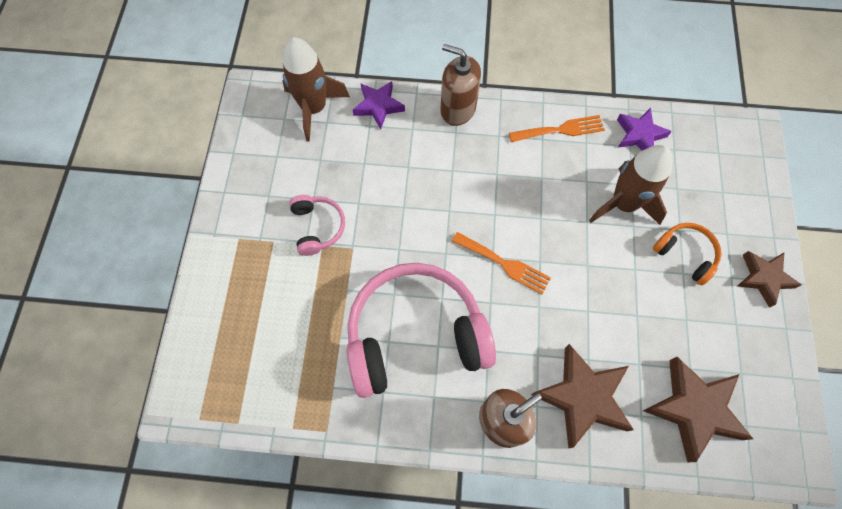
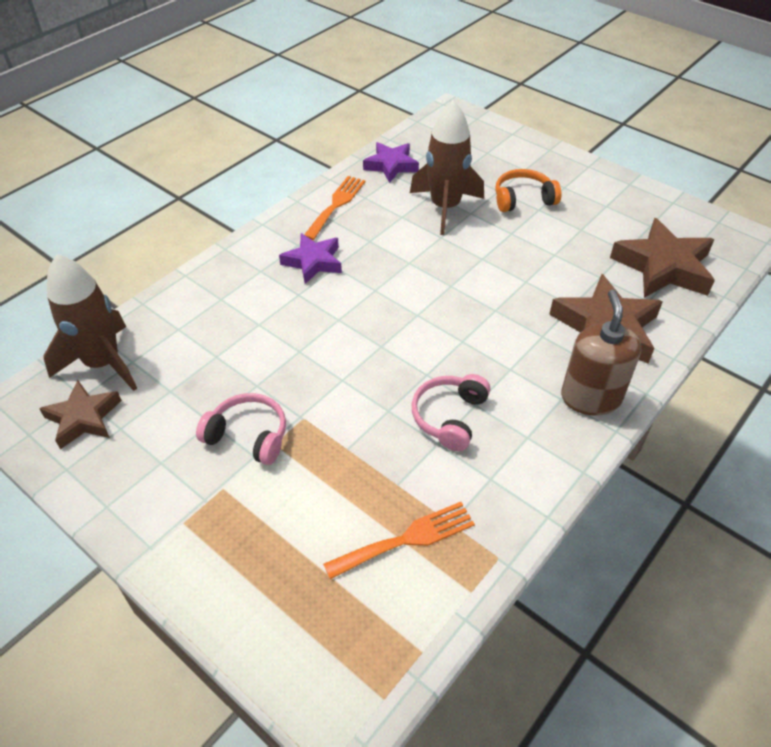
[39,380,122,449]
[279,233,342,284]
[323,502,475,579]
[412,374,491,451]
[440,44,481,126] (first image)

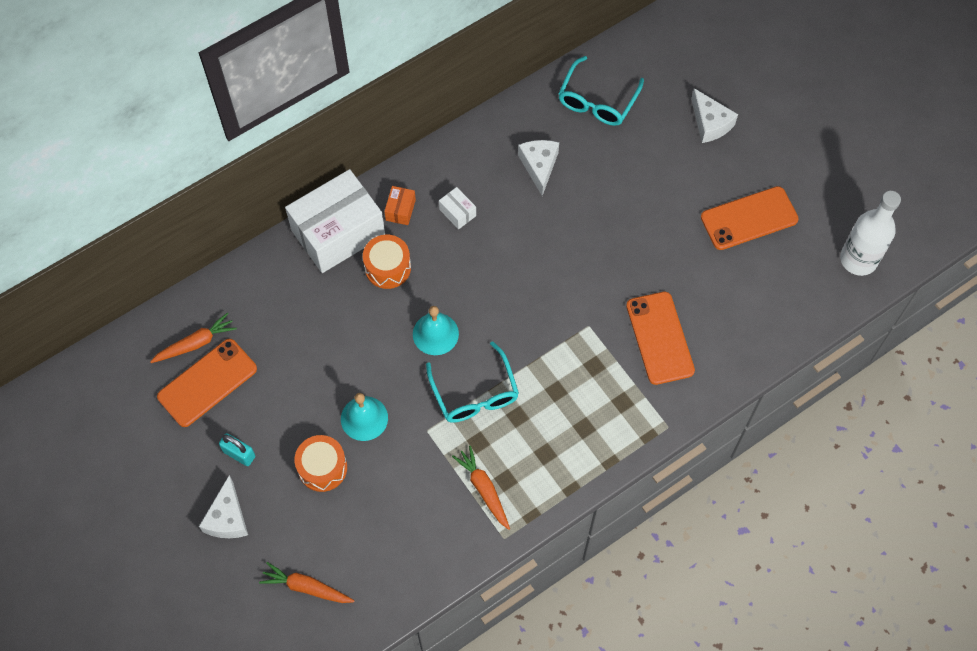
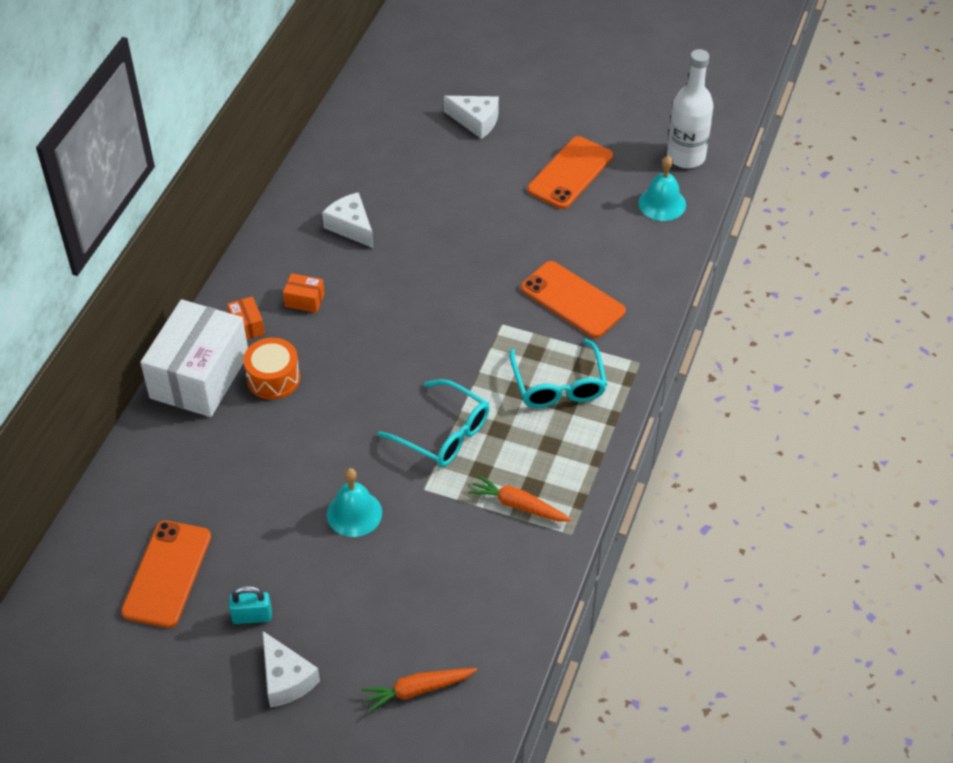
[283,273,325,313]
[510,339,607,408]
[638,156,686,221]
[150,313,237,363] (first image)
[295,435,347,492] (first image)

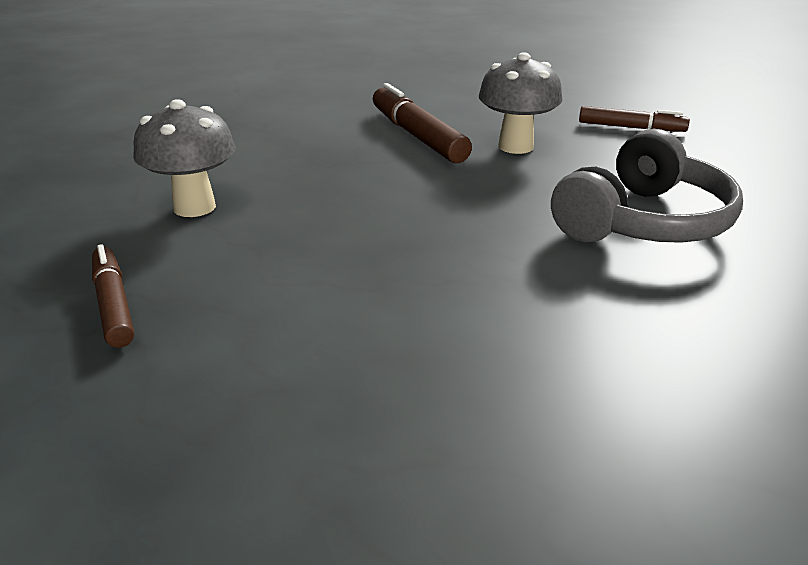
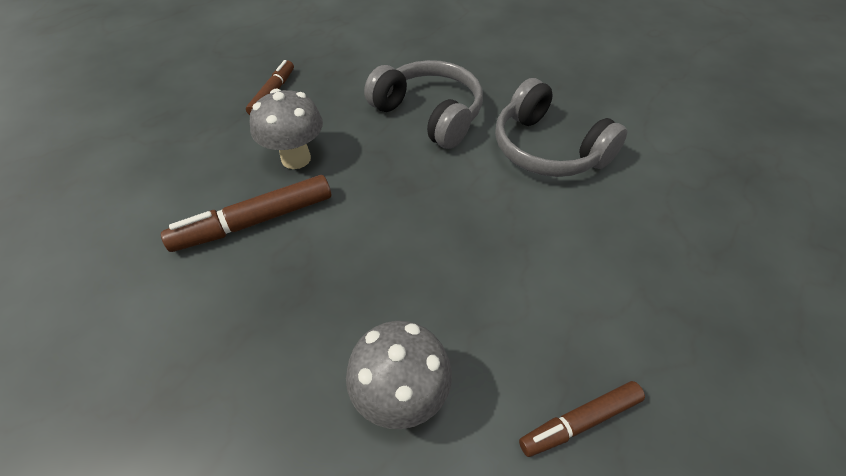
[495,78,627,177]

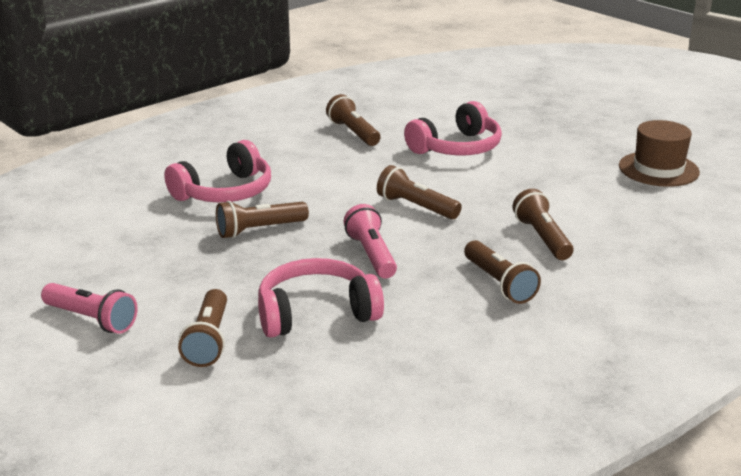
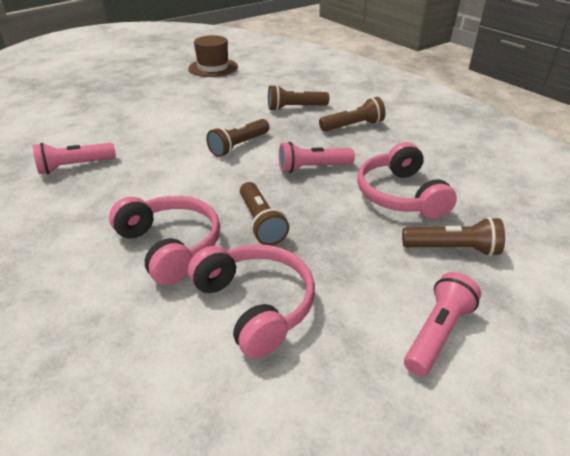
[32,143,116,174]
[188,244,315,359]

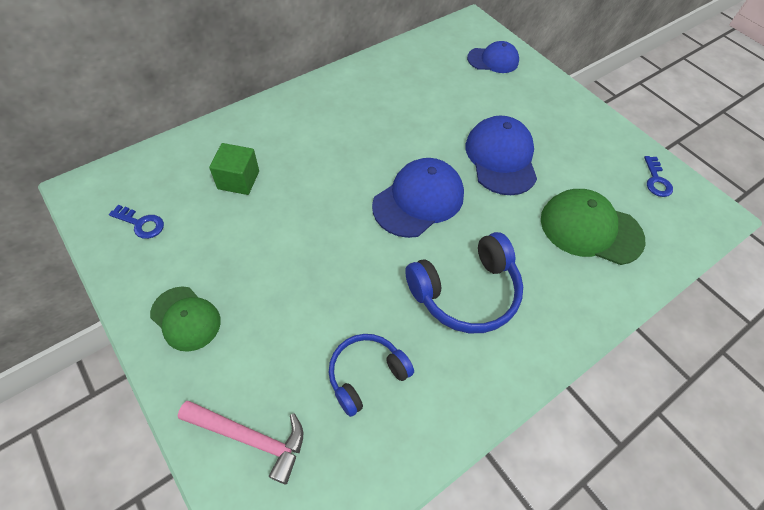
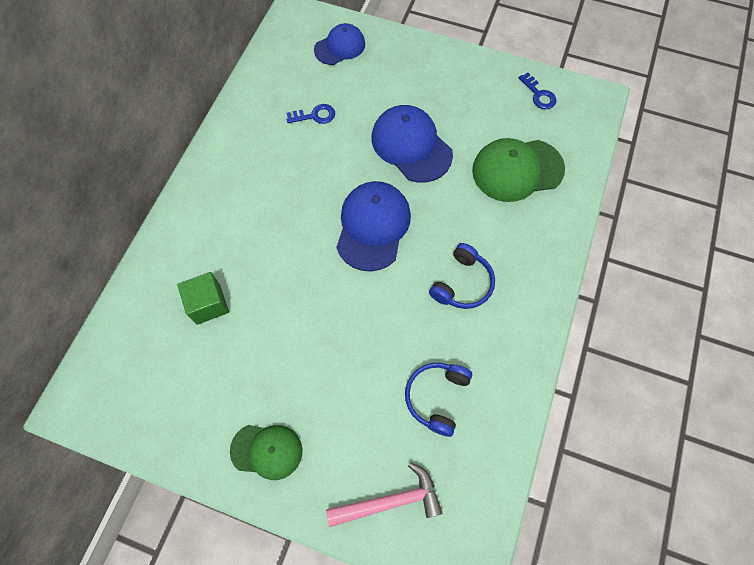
[287,104,335,124]
[429,243,495,309]

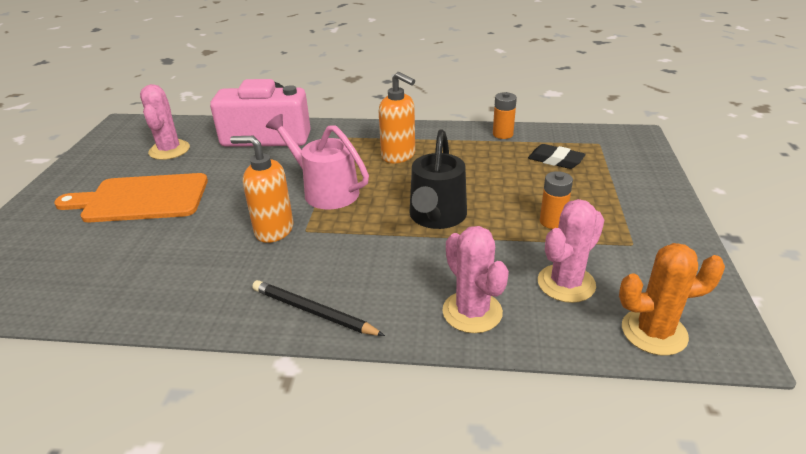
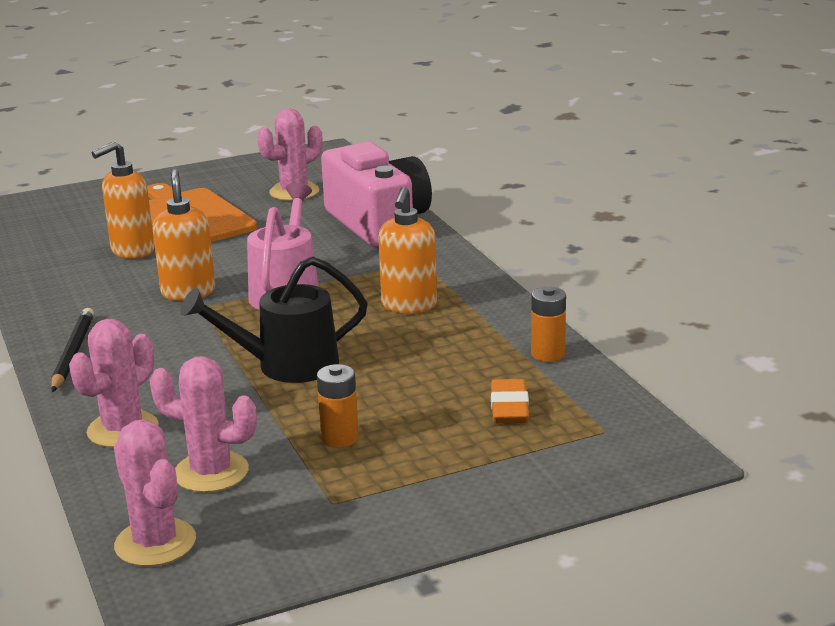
[92,141,155,259]
[114,419,196,567]
[491,379,529,423]

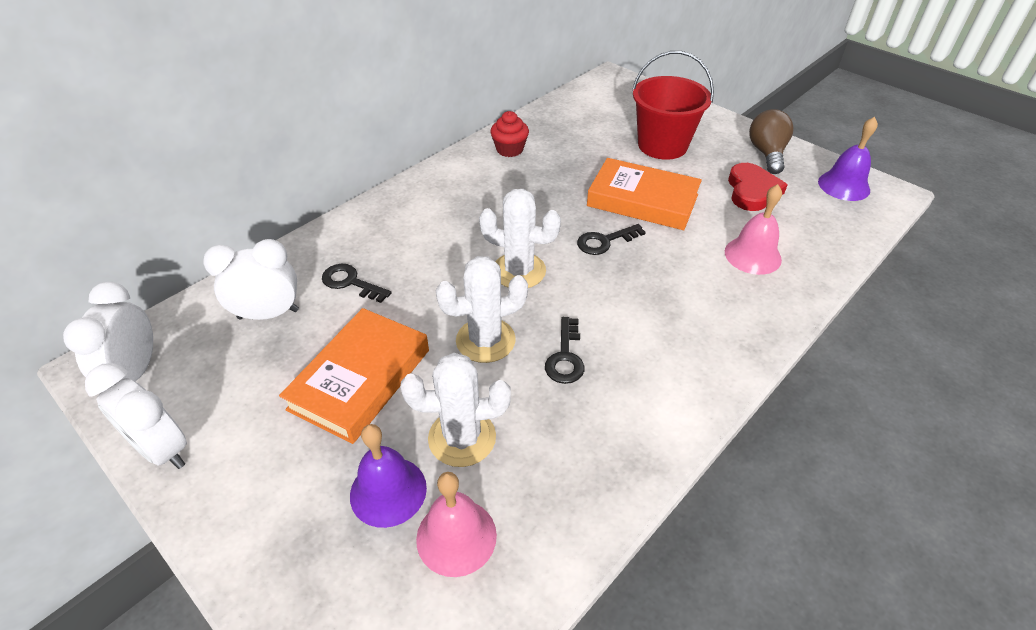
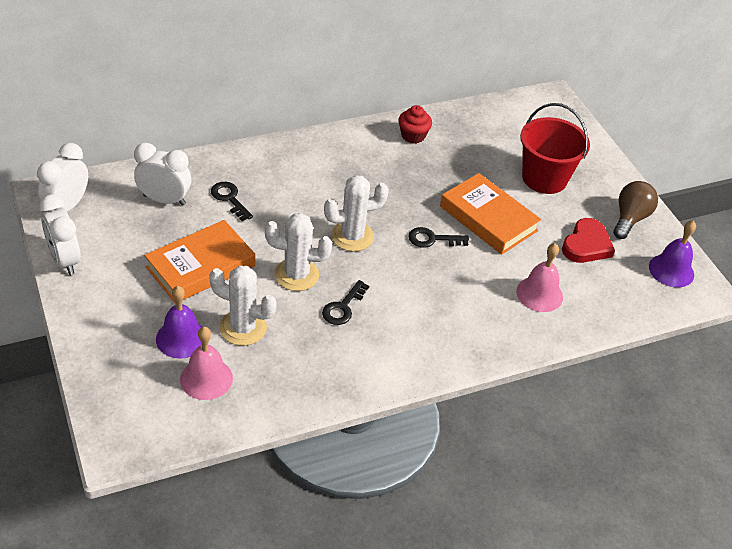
[324,175,389,251]

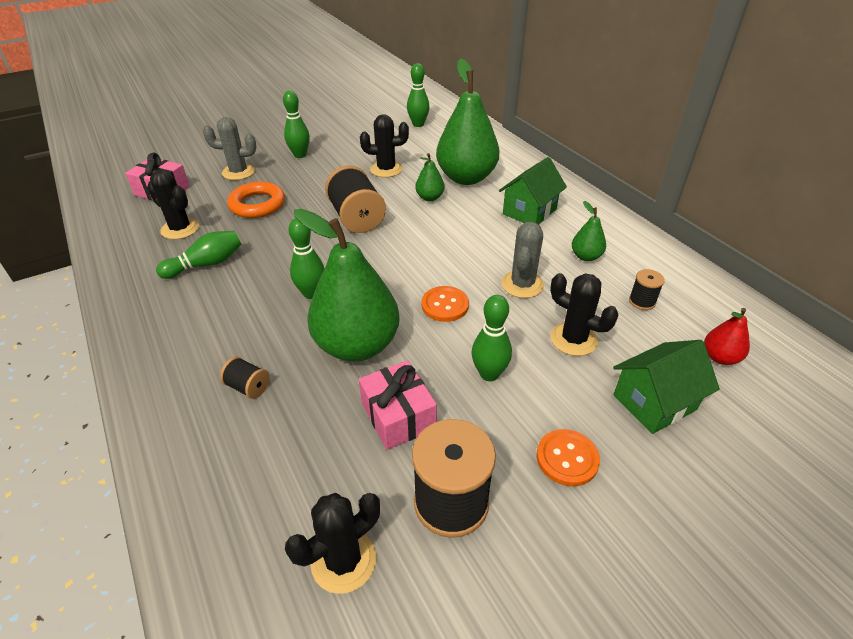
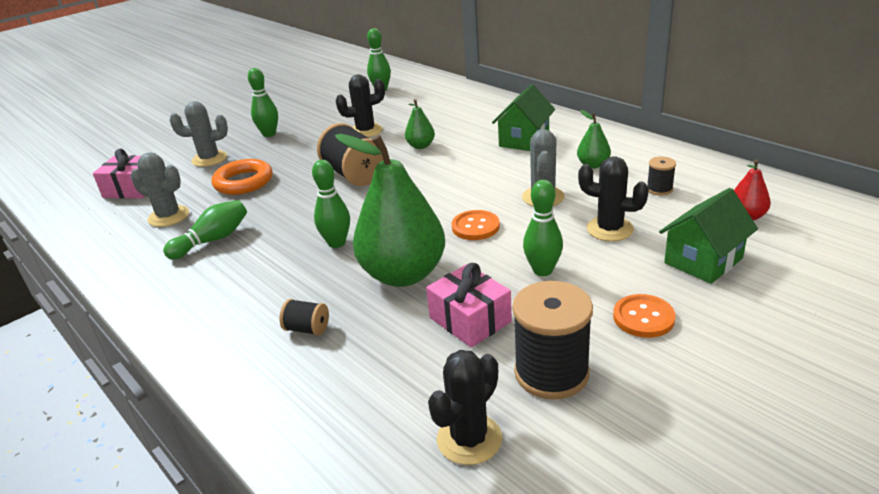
[130,152,189,227]
[436,59,500,185] (first image)

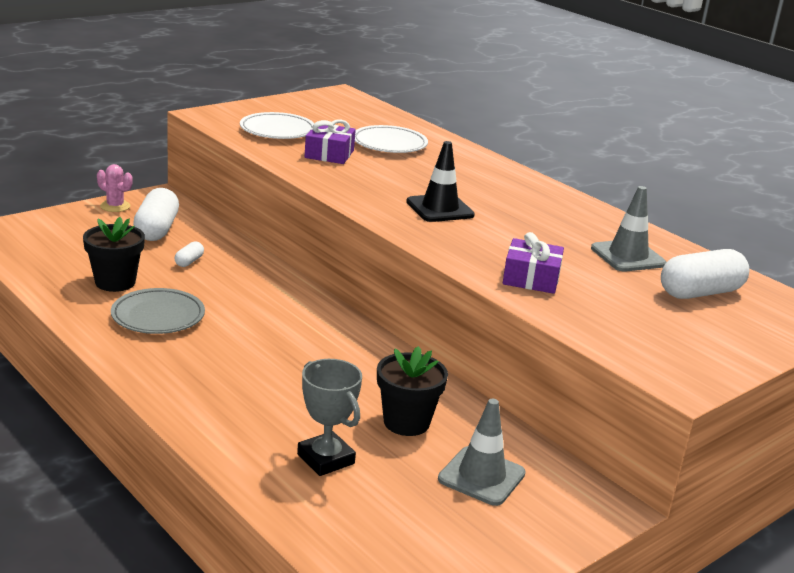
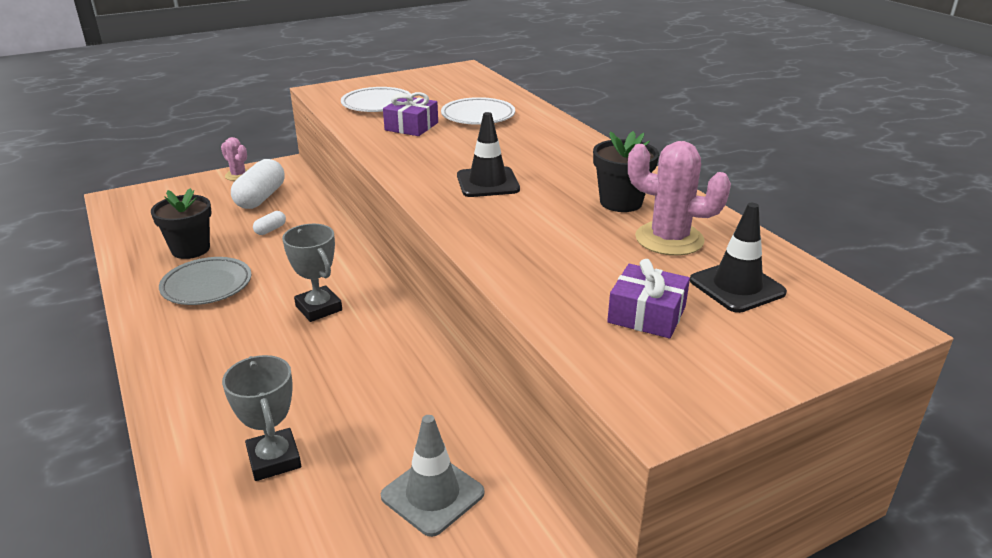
[282,224,342,322]
[593,131,659,212]
[607,259,690,338]
[628,141,731,256]
[690,203,787,313]

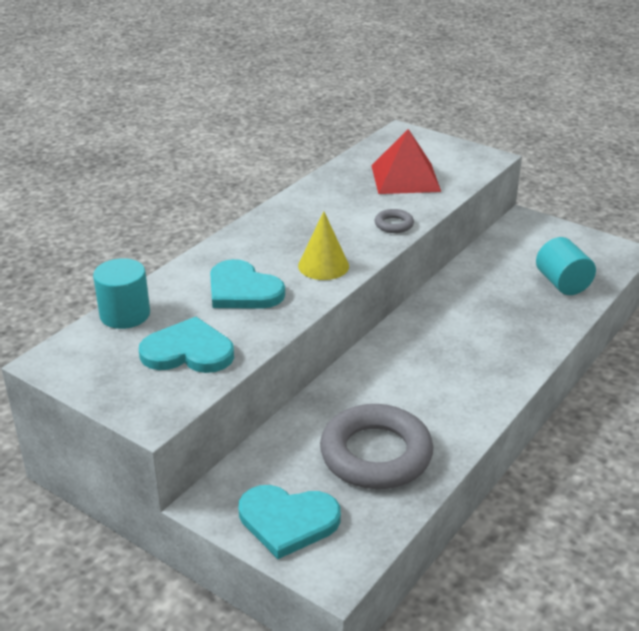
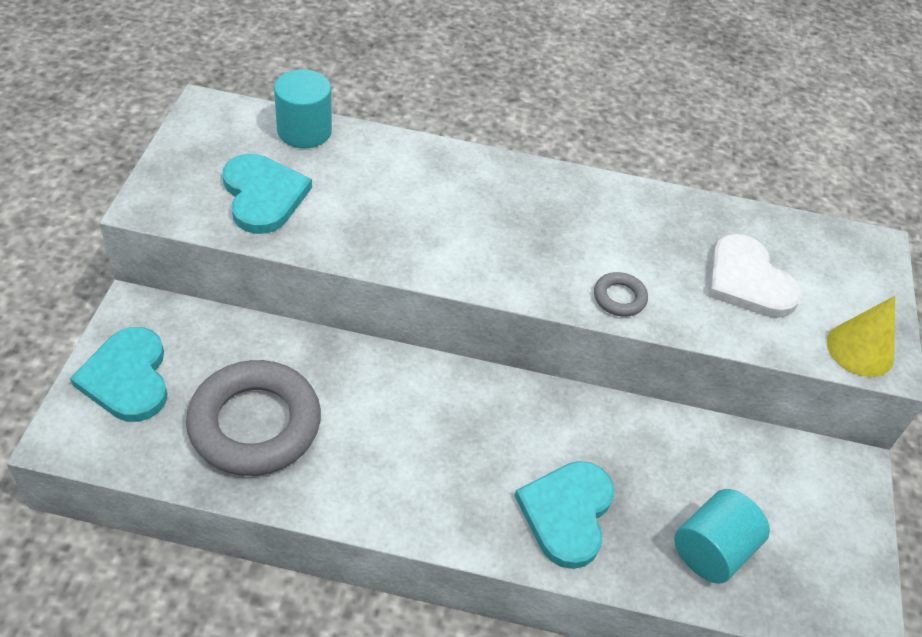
[515,461,614,569]
[708,234,802,318]
[827,296,895,377]

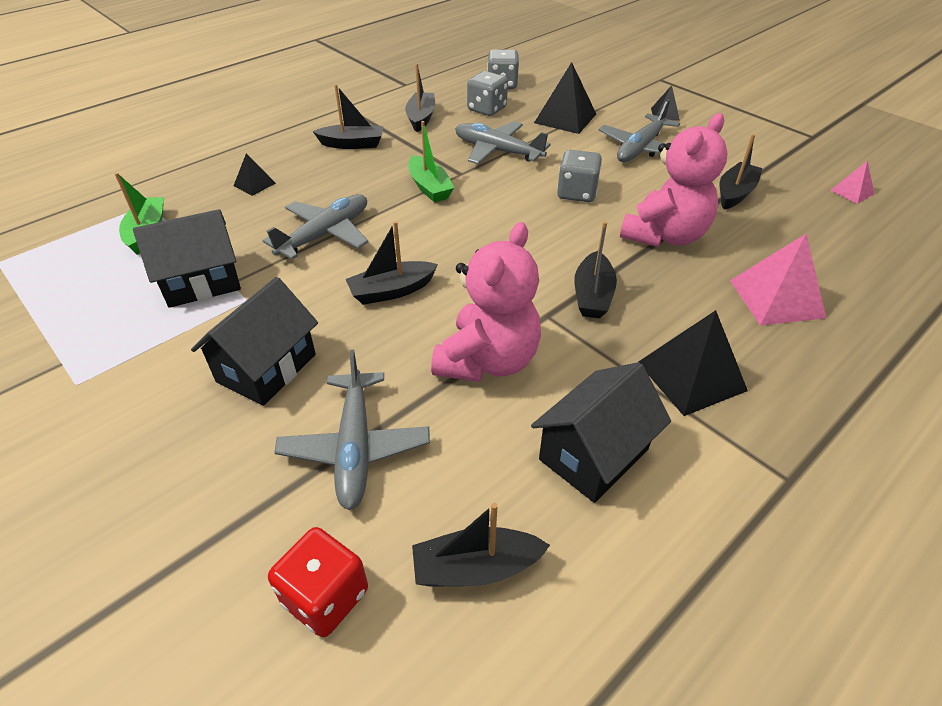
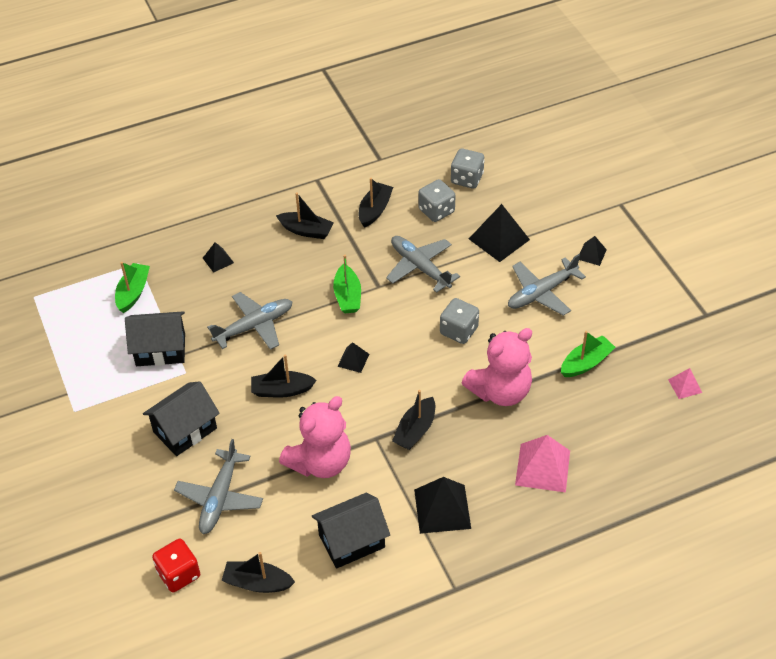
[337,342,369,373]
[561,331,616,377]

